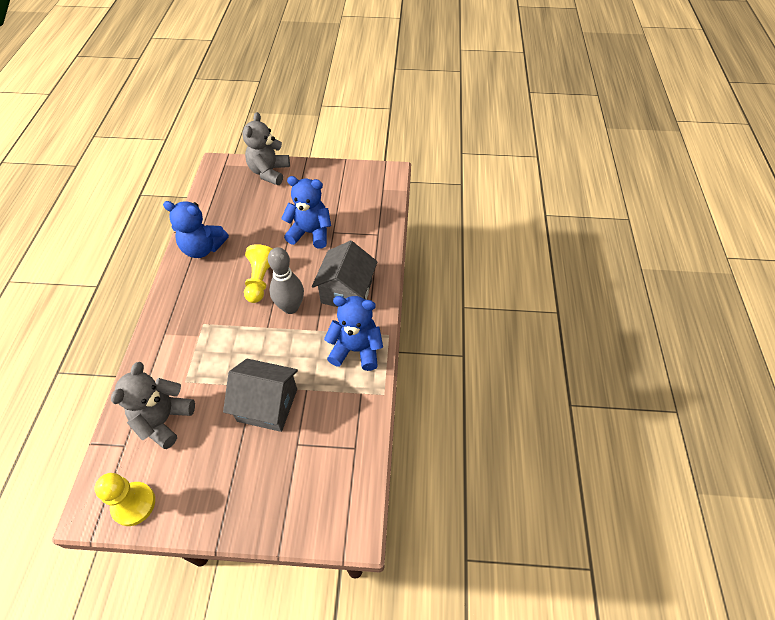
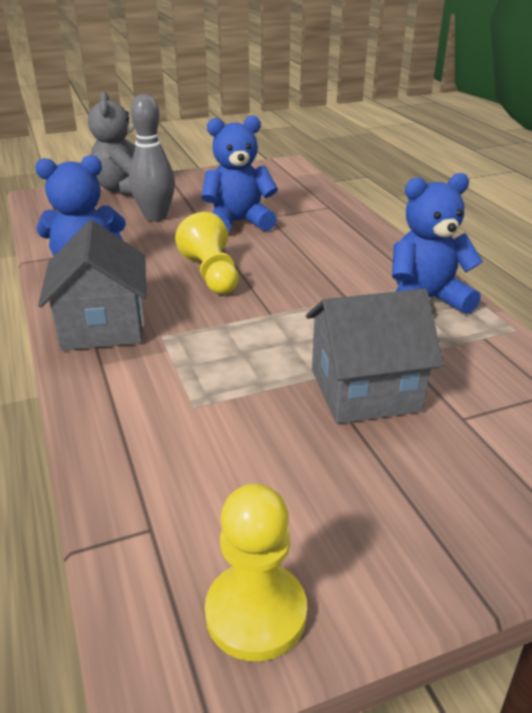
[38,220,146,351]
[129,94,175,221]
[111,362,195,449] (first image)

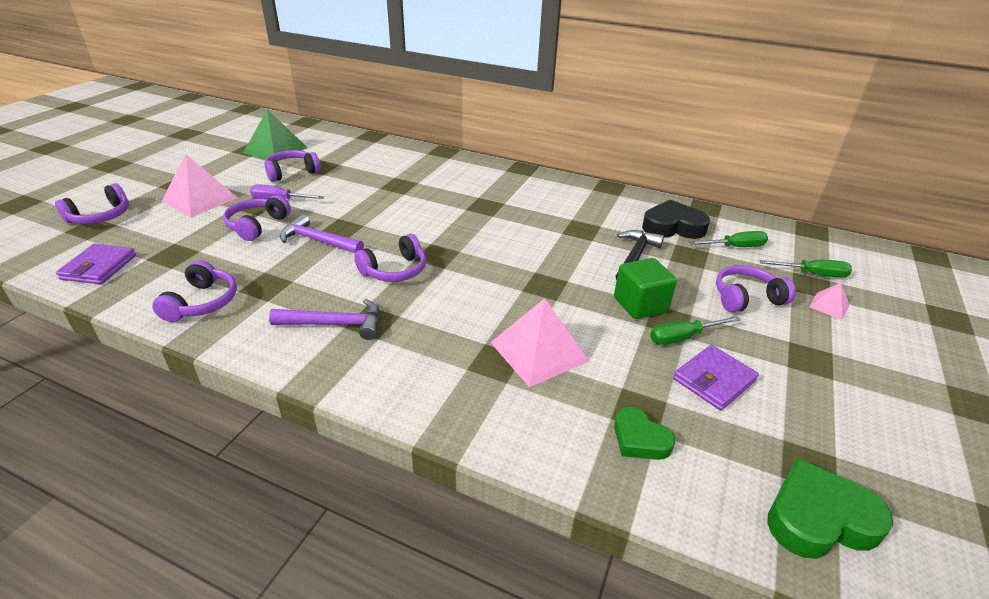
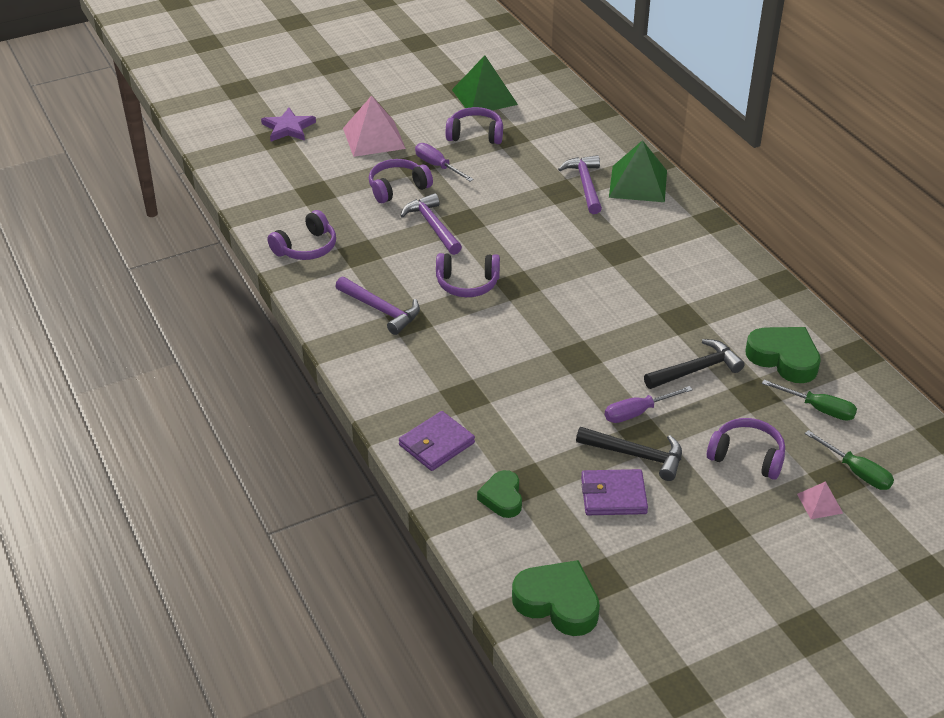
[261,107,316,141]
[399,411,475,471]
[558,155,602,214]
[576,427,682,481]
[605,386,693,423]
[609,140,667,202]
[746,327,821,383]
[490,298,590,387] (first image)

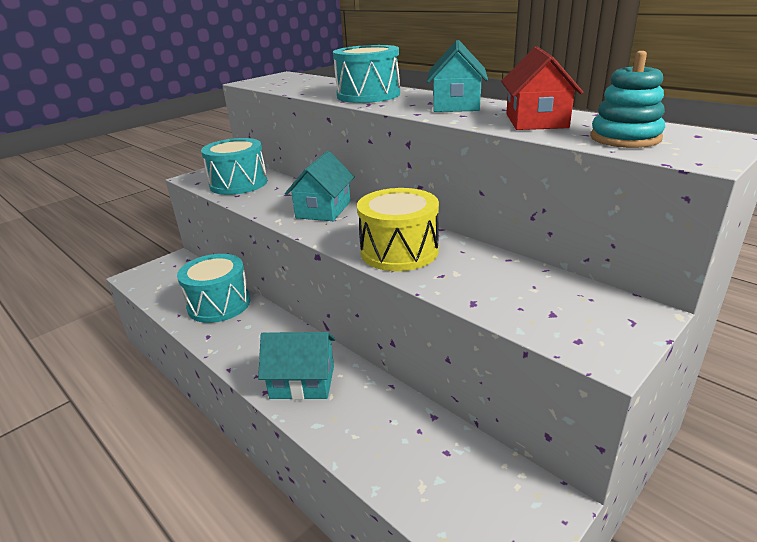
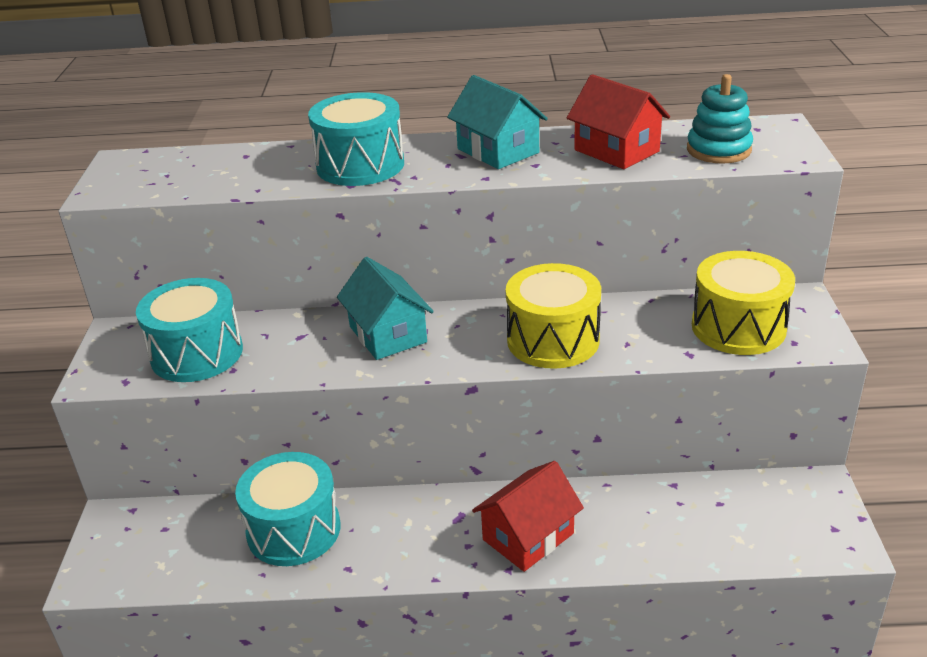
[472,461,584,572]
[692,251,795,355]

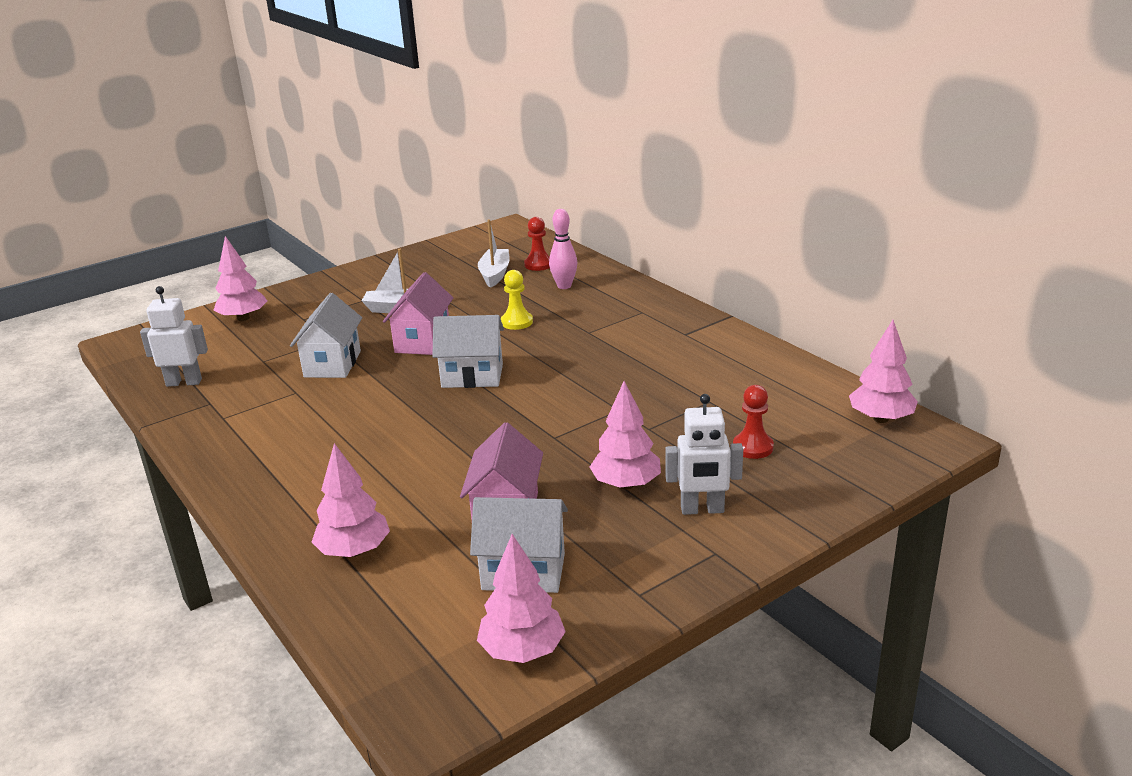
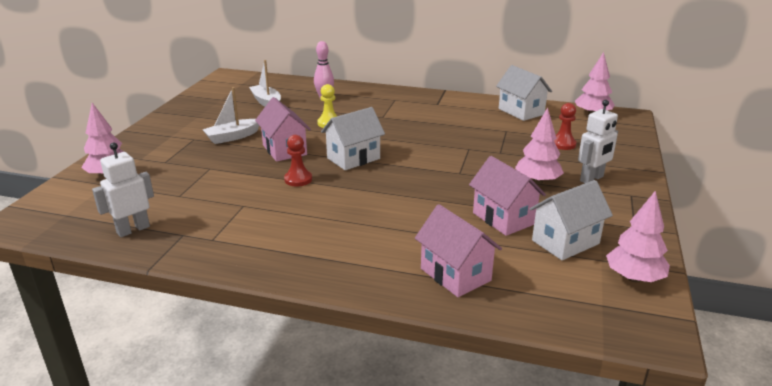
[284,135,312,186]
[415,204,502,297]
[496,65,552,121]

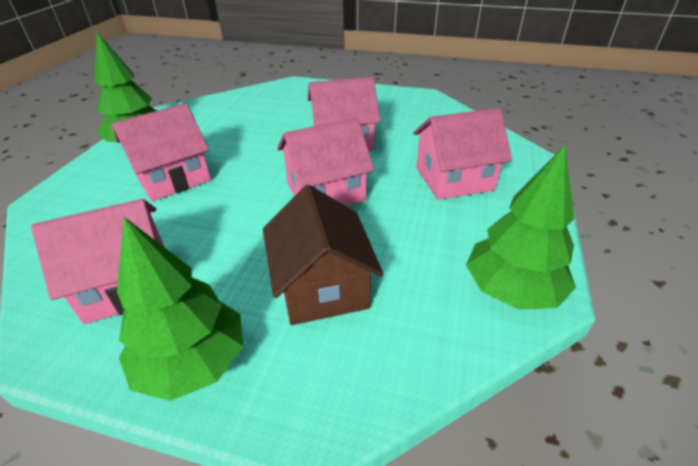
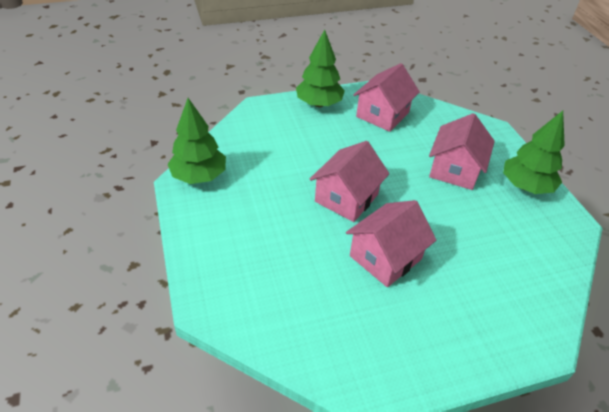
[263,185,384,325] (first image)
[413,108,512,200] (first image)

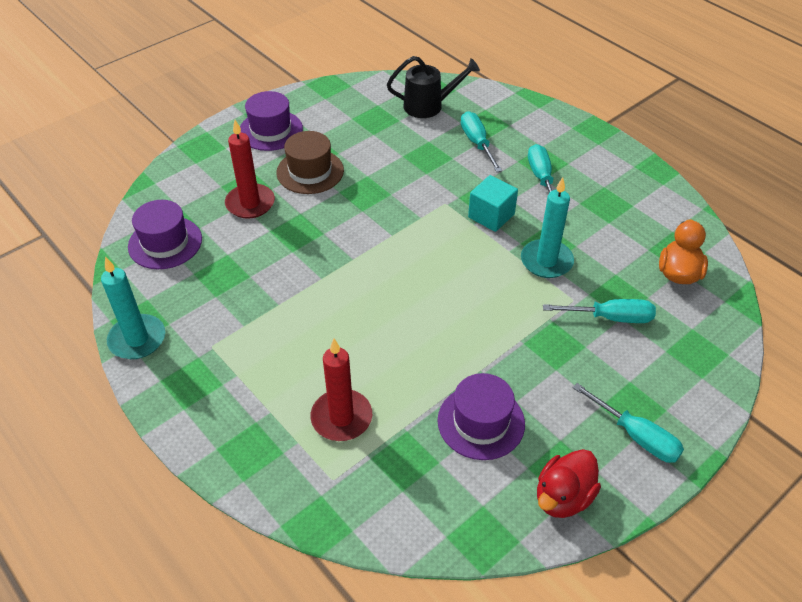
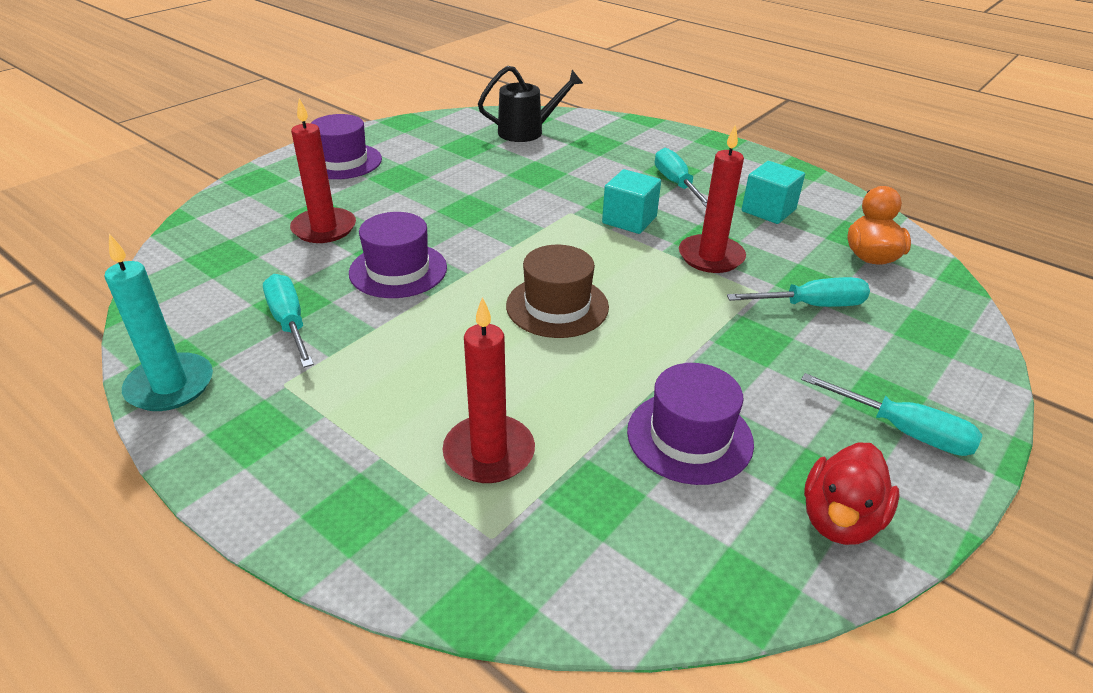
[263,274,314,368]
[349,212,447,298]
[506,245,609,338]
[679,124,746,273]
[742,161,805,224]

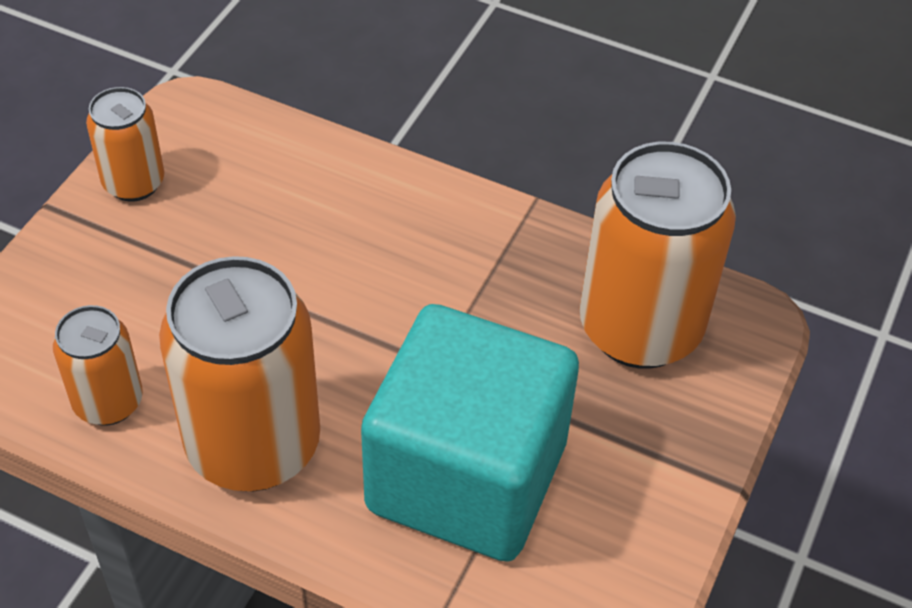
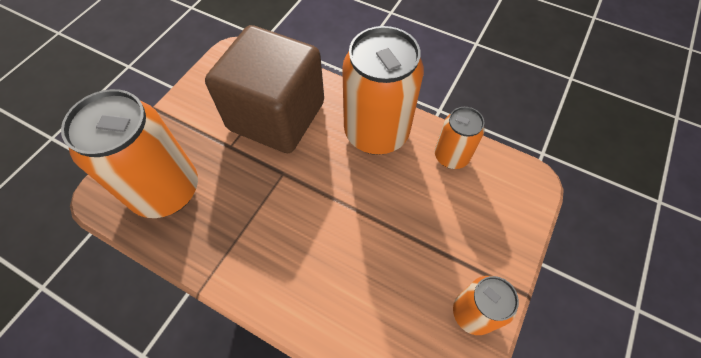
[205,25,324,153]

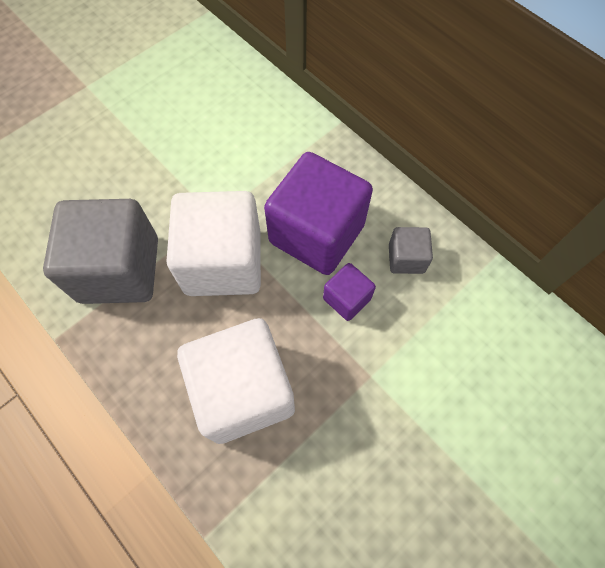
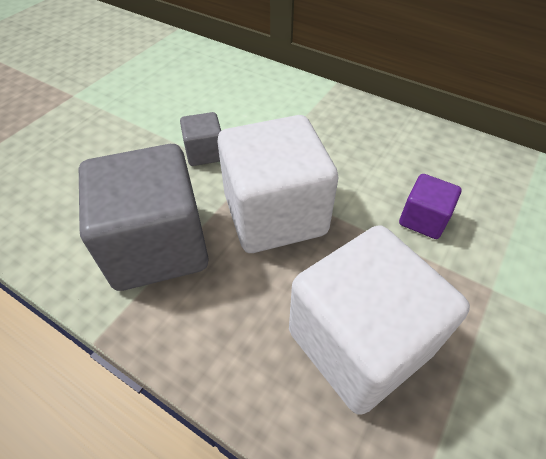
[180,112,221,166]
[264,152,373,275] (first image)

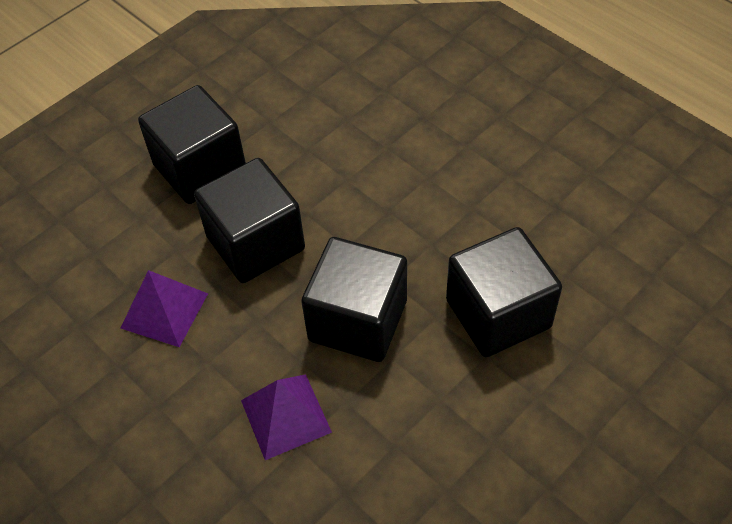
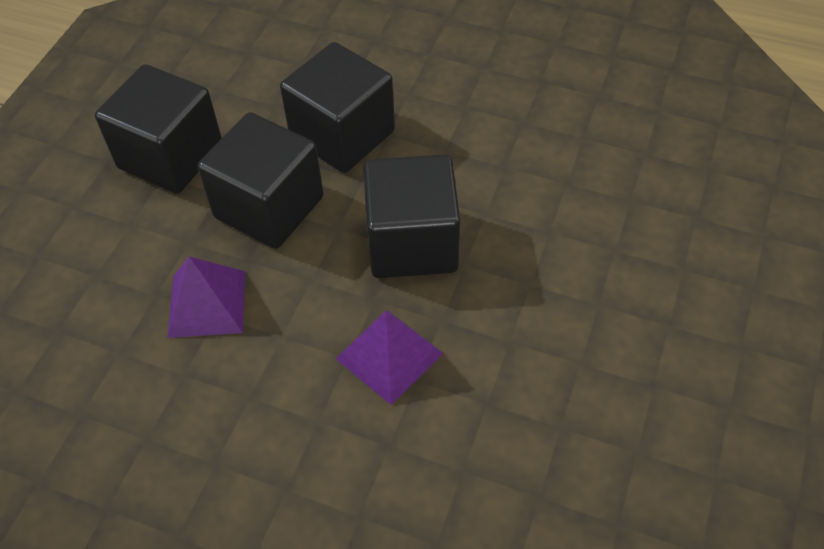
[280,42,395,173]

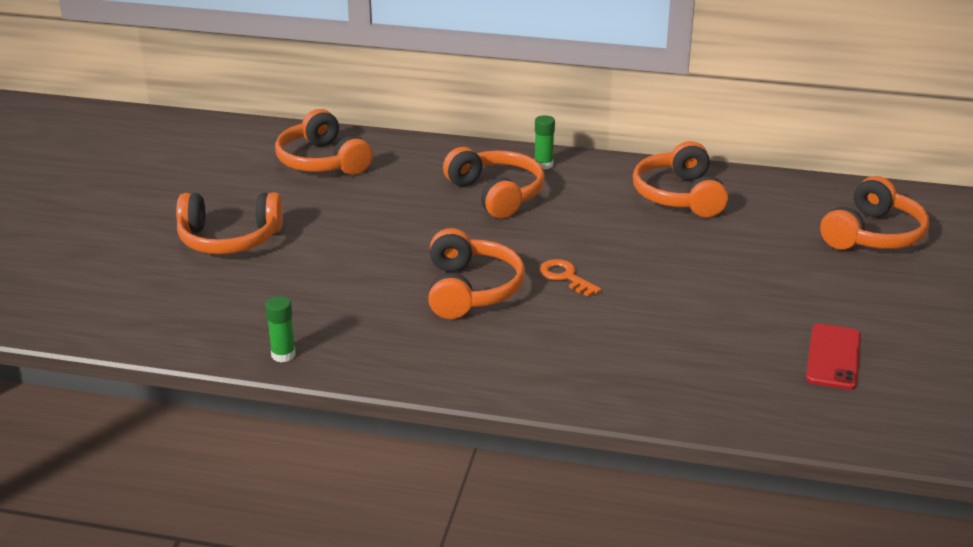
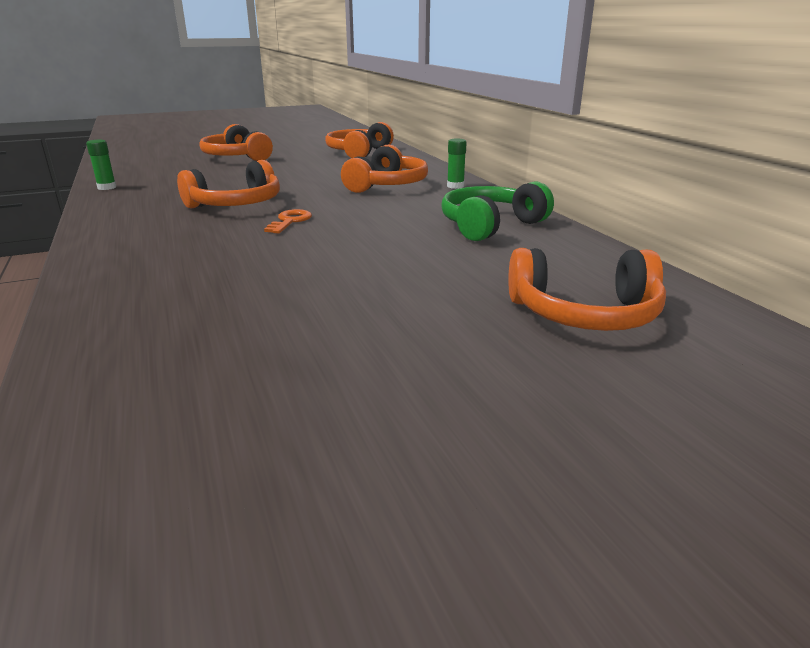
[441,181,554,241]
[806,324,861,390] (first image)

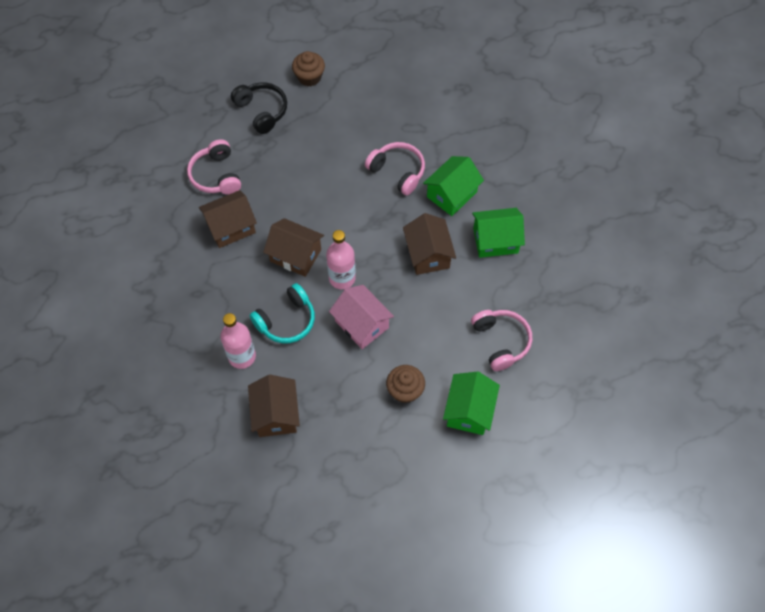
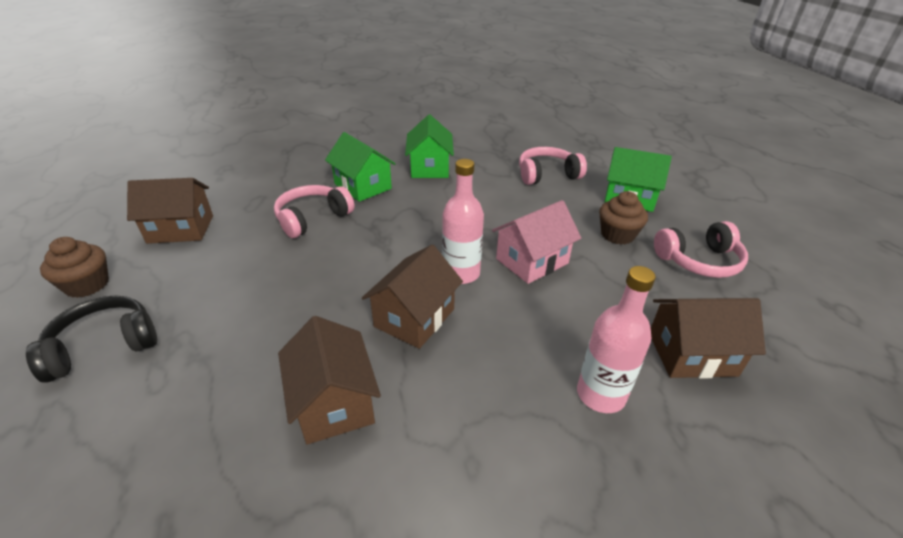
[127,178,213,244]
[654,221,748,278]
[249,283,315,343] (first image)

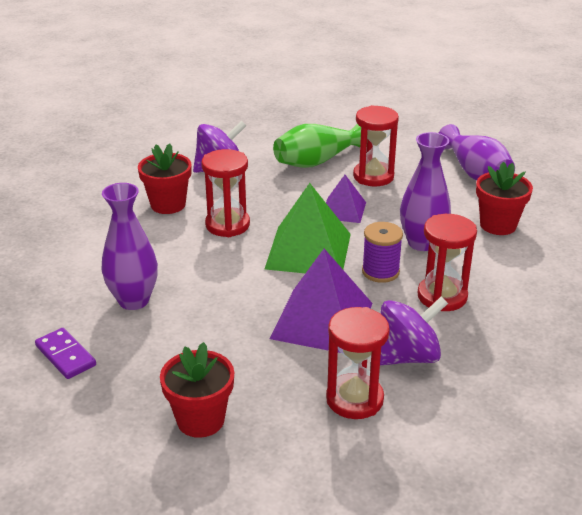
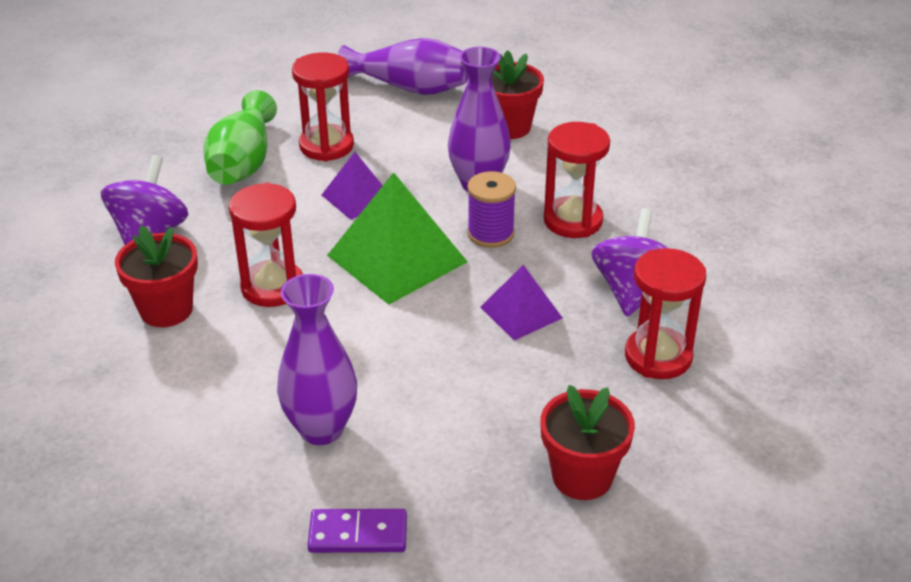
[480,265,562,340]

